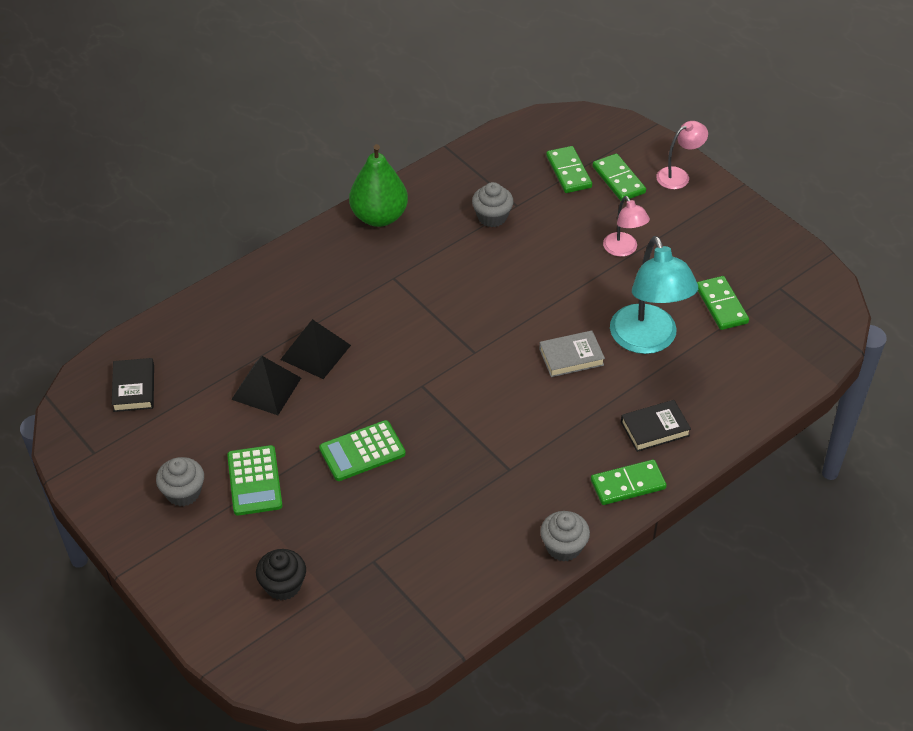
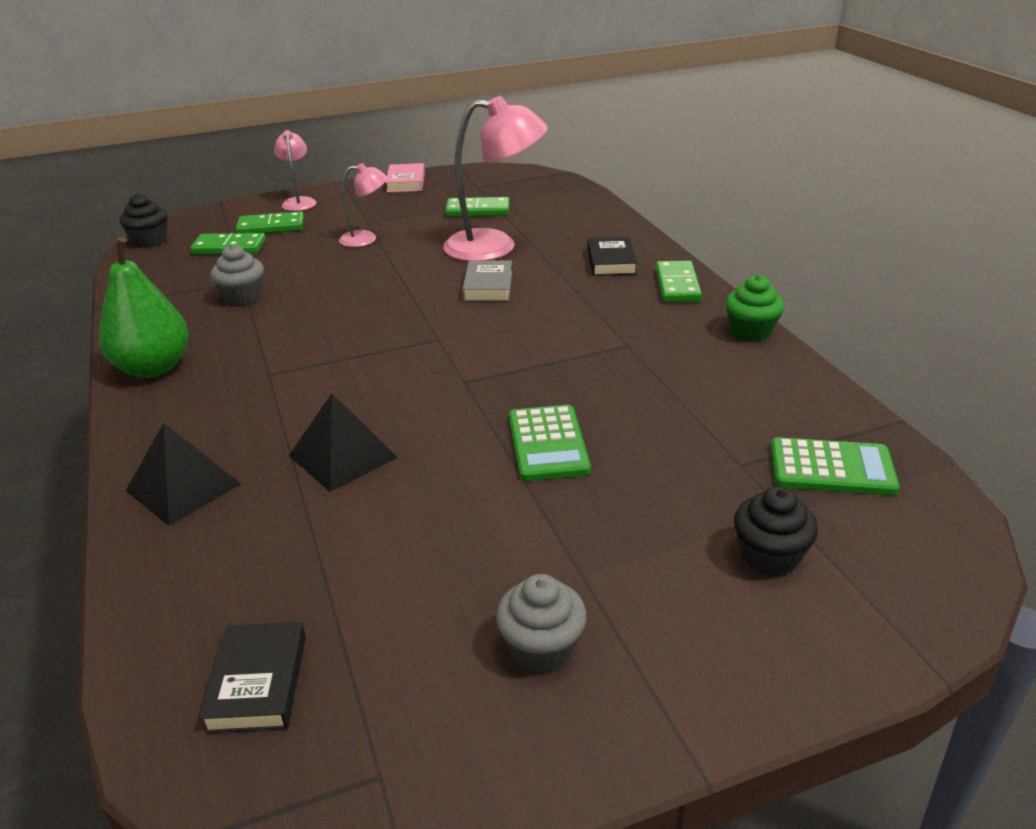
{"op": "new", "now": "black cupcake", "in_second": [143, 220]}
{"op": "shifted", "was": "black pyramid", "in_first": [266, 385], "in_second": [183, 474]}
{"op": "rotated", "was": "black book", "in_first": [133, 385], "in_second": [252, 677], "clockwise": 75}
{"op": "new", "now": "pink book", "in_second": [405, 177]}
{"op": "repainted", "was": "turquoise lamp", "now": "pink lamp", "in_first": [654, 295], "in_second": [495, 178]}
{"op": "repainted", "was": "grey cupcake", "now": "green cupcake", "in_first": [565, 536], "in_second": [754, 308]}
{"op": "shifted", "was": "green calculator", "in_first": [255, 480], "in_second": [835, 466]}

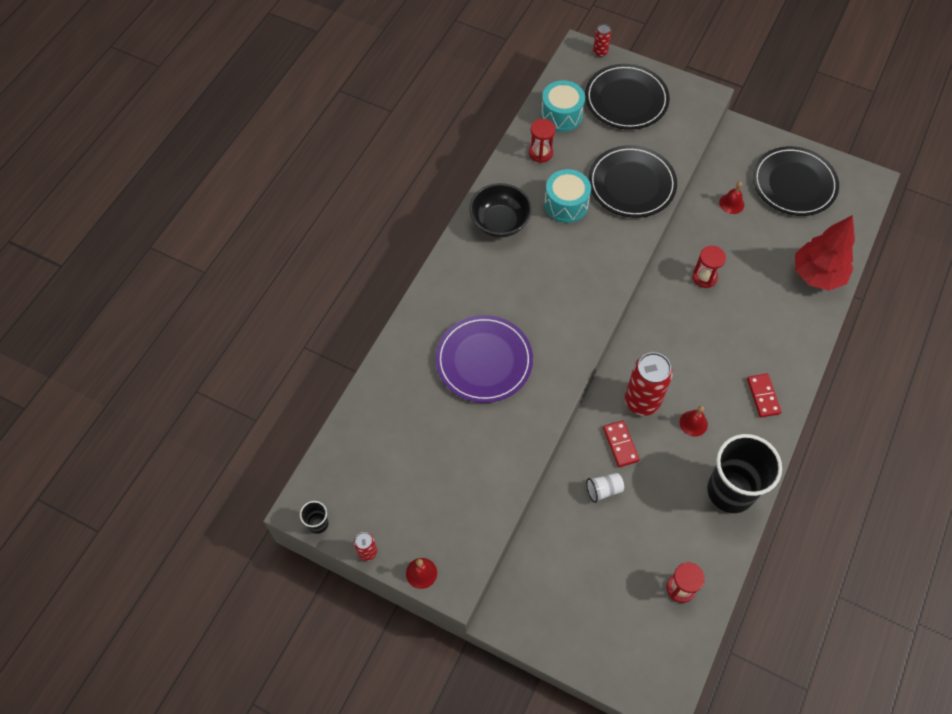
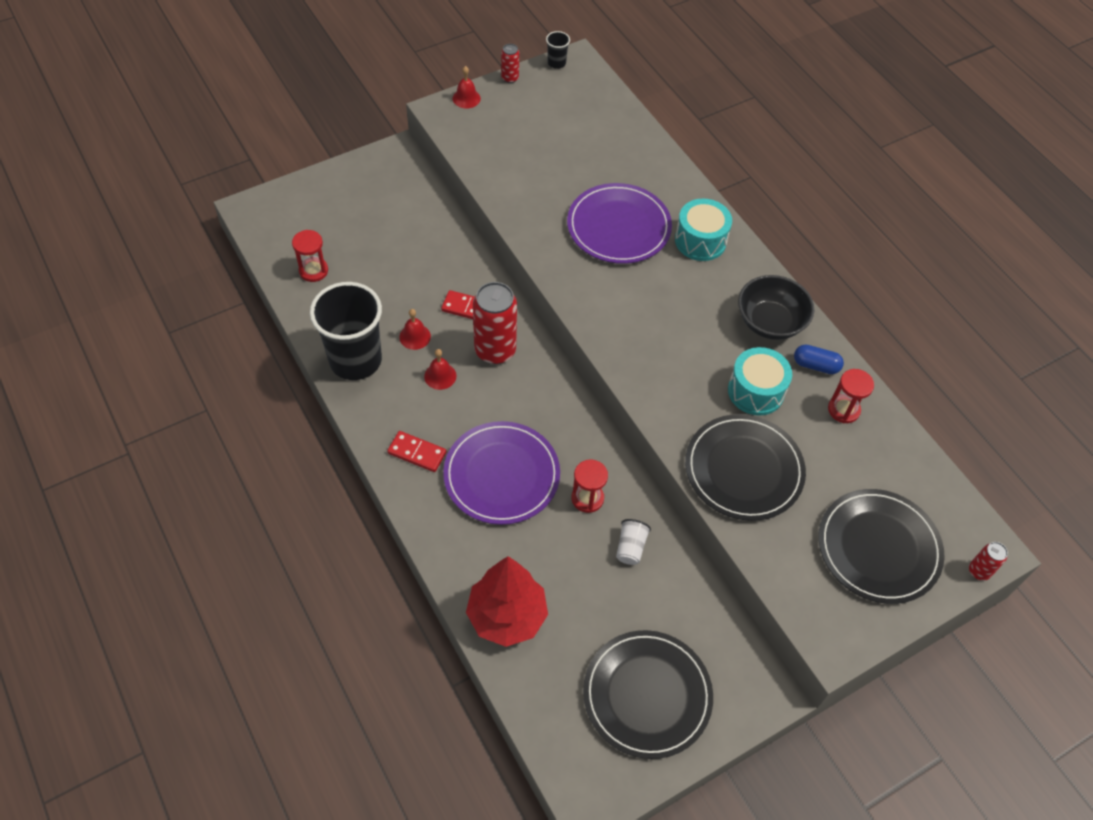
{"op": "shifted", "was": "red bell", "in_first": [731, 197], "in_second": [415, 329]}
{"op": "new", "now": "purple plate", "in_second": [501, 473]}
{"op": "shifted", "was": "white cup", "in_first": [605, 488], "in_second": [633, 542]}
{"op": "shifted", "was": "turquoise drum", "in_first": [563, 106], "in_second": [703, 229]}
{"op": "new", "now": "blue capsule", "in_second": [819, 359]}

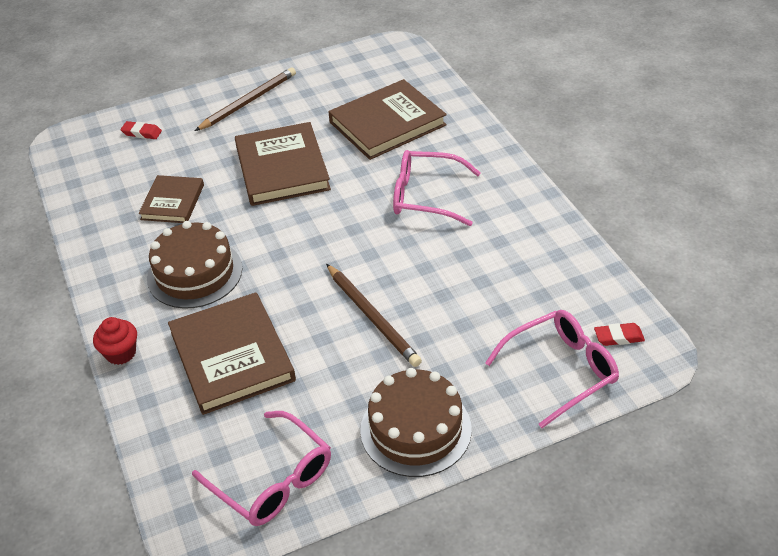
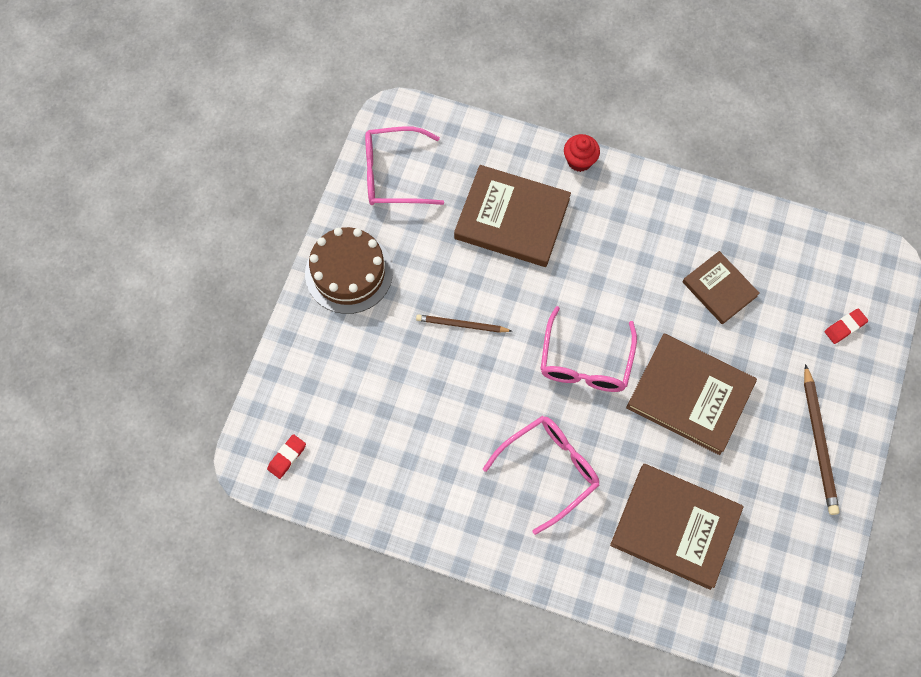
{"op": "scaled", "was": "brown pencil", "in_first": [374, 315], "in_second": [464, 323], "ratio": 0.65}
{"op": "shifted", "was": "pink glasses", "in_first": [552, 369], "in_second": [589, 349]}
{"op": "rotated", "was": "brown book", "in_first": [387, 119], "in_second": [677, 527], "clockwise": -75}
{"op": "gone", "was": "brown cake", "in_first": [194, 265]}

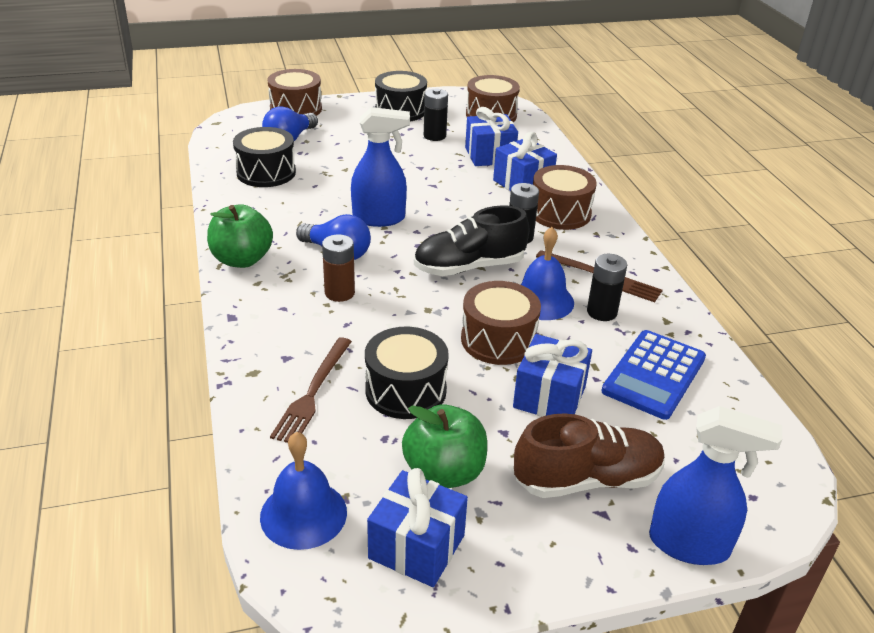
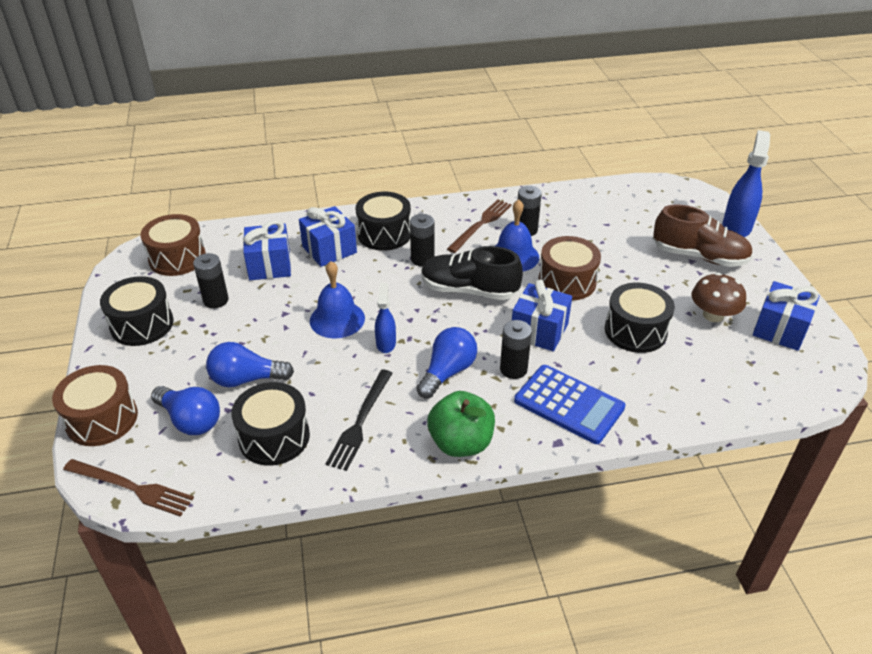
{"op": "shifted", "was": "brown fork", "in_first": [311, 390], "in_second": [128, 488]}
{"op": "new", "now": "blue light bulb", "in_second": [250, 364]}
{"op": "shifted", "was": "blue bell", "in_first": [303, 491], "in_second": [337, 300]}
{"op": "new", "now": "black fork", "in_second": [359, 420]}
{"op": "repainted", "was": "brown drum", "now": "black drum", "in_first": [565, 197], "in_second": [383, 221]}
{"op": "scaled", "was": "blue spray bottle", "in_first": [380, 167], "in_second": [385, 318], "ratio": 0.58}
{"op": "rotated", "was": "black shoe", "in_first": [472, 240], "in_second": [472, 273], "clockwise": 120}
{"op": "repainted", "was": "brown battery", "now": "black battery", "in_first": [338, 268], "in_second": [516, 349]}
{"op": "shifted", "was": "blue gift", "in_first": [552, 375], "in_second": [542, 316]}
{"op": "shifted", "was": "blue calculator", "in_first": [653, 375], "in_second": [569, 404]}
{"op": "rotated", "was": "brown shoe", "in_first": [589, 455], "in_second": [703, 236], "clockwise": 120}
{"op": "swapped", "was": "green apple", "now": "brown mushroom", "in_first": [444, 446], "in_second": [719, 297]}

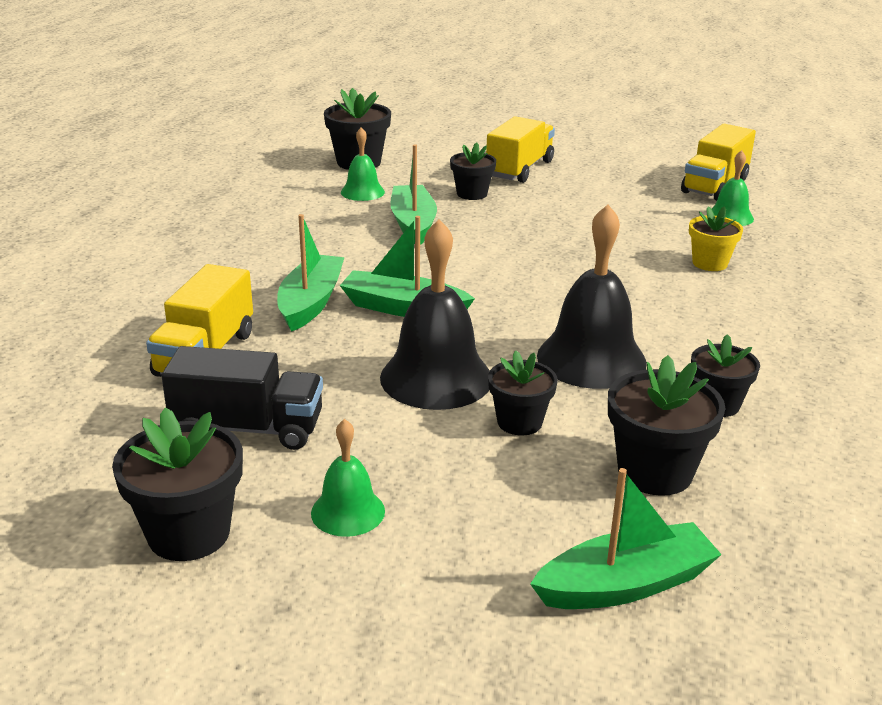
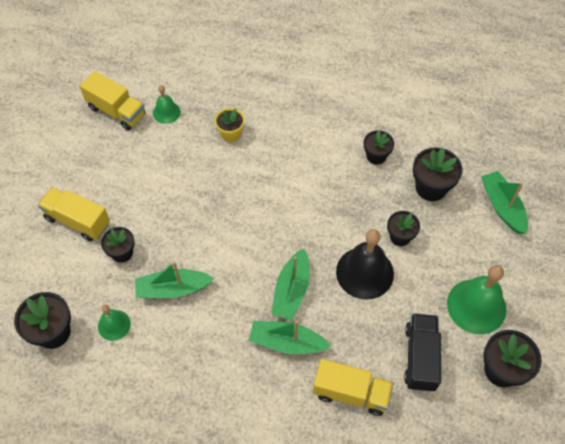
{"op": "scaled", "was": "green bell", "in_first": [348, 478], "in_second": [477, 299], "ratio": 1.84}
{"op": "gone", "was": "black bell", "in_first": [592, 296]}

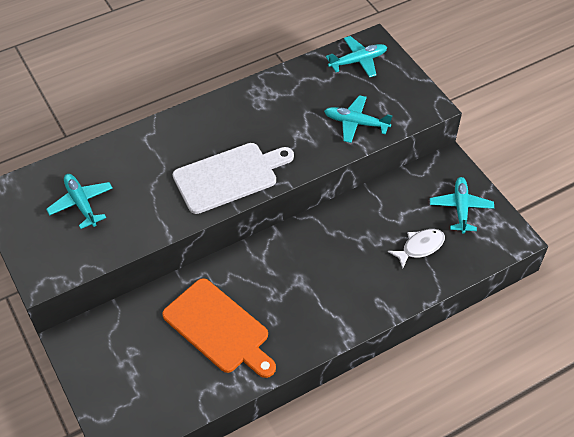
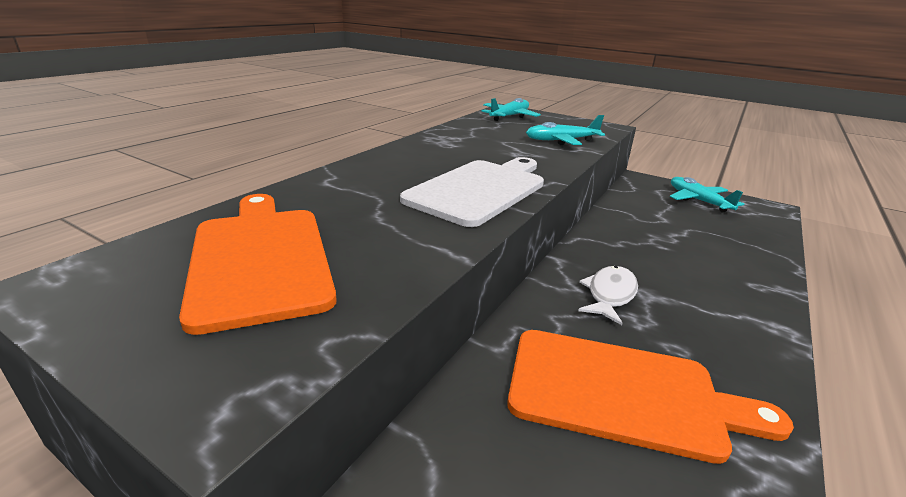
{"op": "swapped", "was": "turquoise plane", "now": "orange cutting board", "in_first": [79, 201], "in_second": [258, 264]}
{"op": "shifted", "was": "white fish", "in_first": [416, 249], "in_second": [608, 295]}

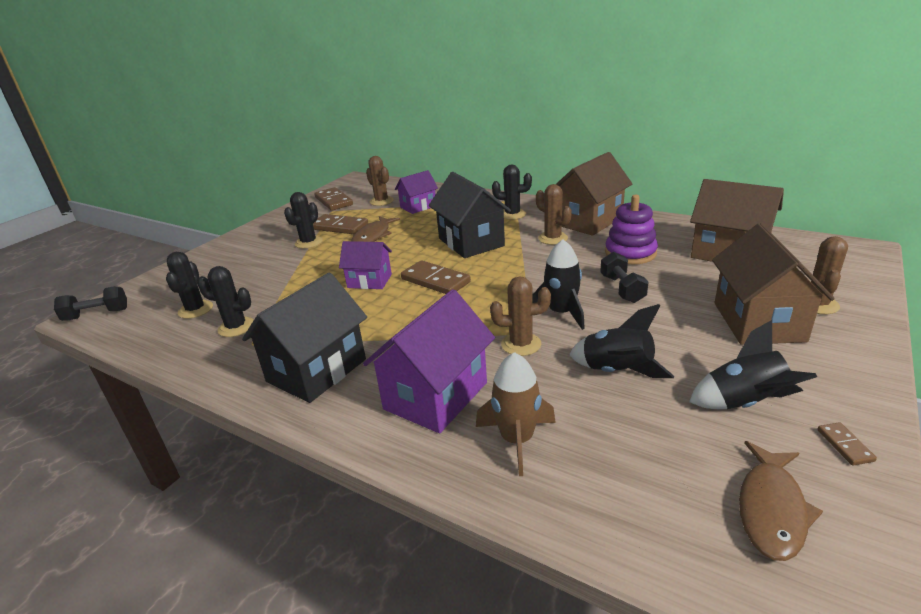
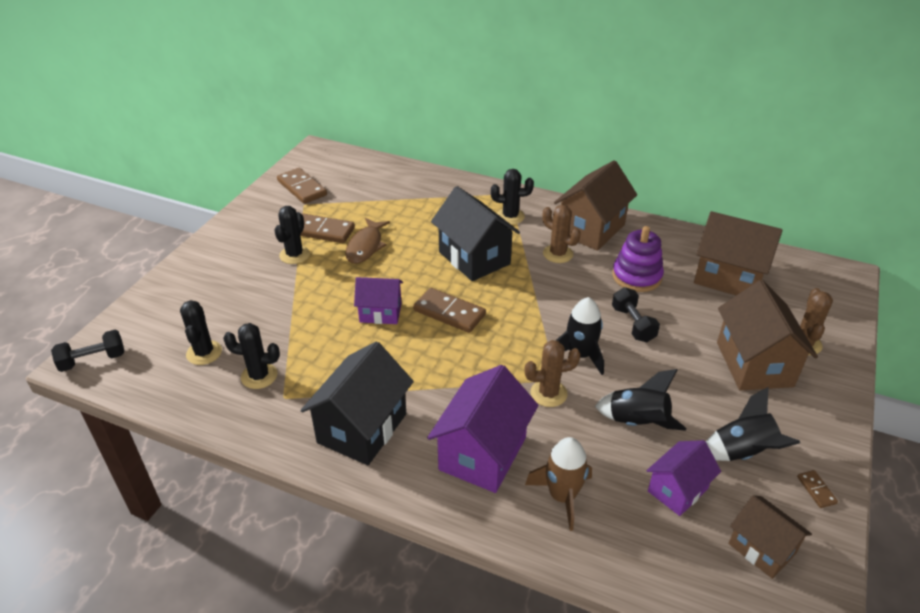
{"op": "shifted", "was": "purple house", "in_first": [416, 192], "in_second": [684, 478]}
{"op": "swapped", "was": "brown fish", "now": "brown house", "in_first": [781, 501], "in_second": [770, 537]}
{"op": "gone", "was": "brown cactus", "in_first": [380, 181]}

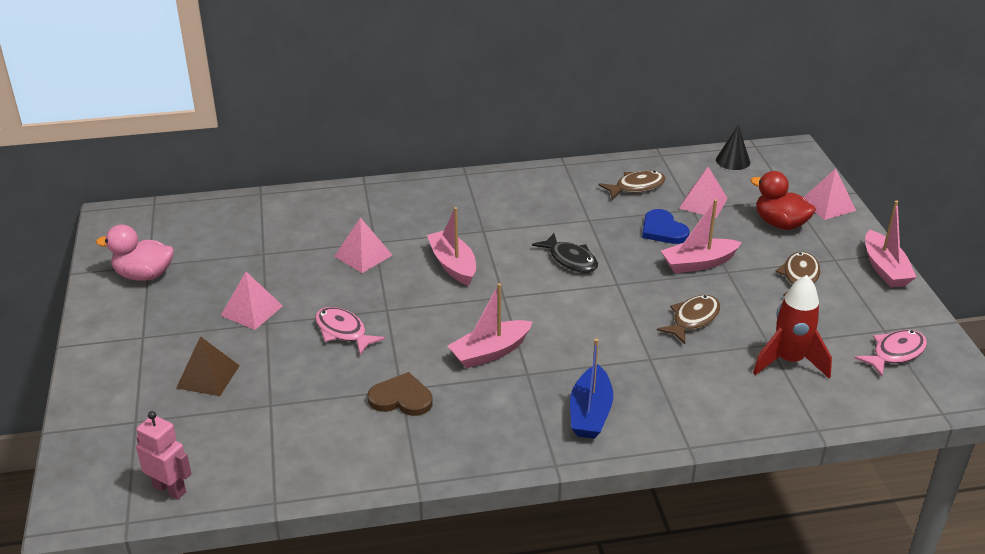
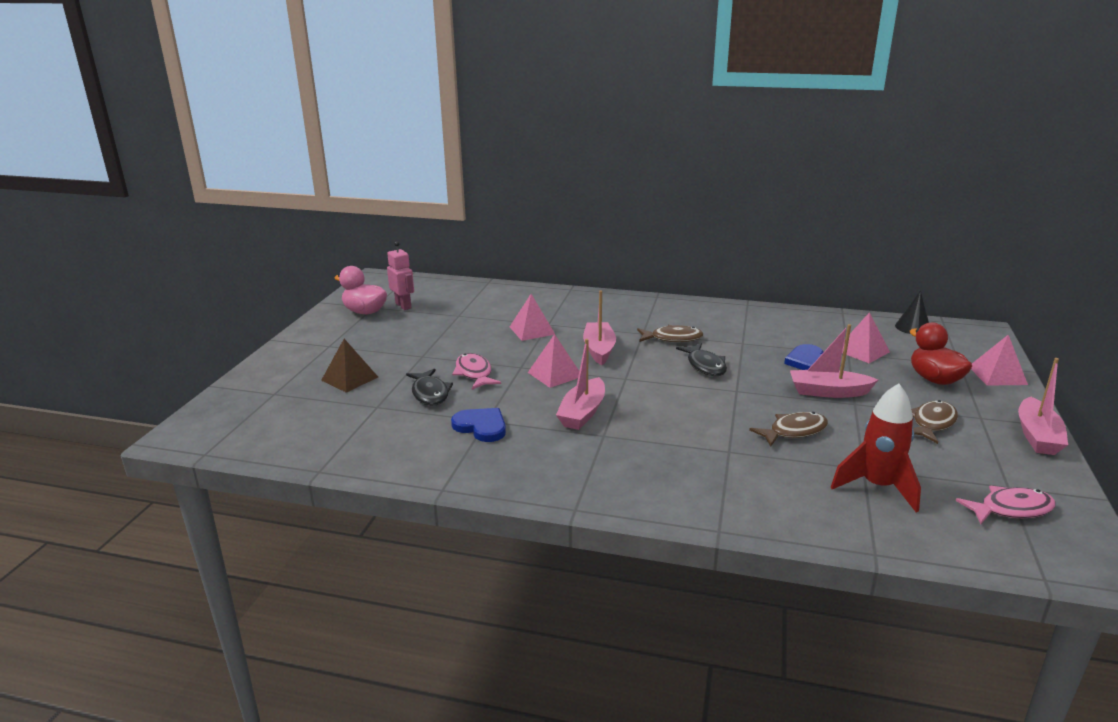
{"op": "shifted", "was": "pink robot", "in_first": [163, 455], "in_second": [400, 275]}
{"op": "new", "now": "black fish", "in_second": [429, 387]}
{"op": "repainted", "was": "brown heart", "now": "blue heart", "in_first": [400, 394], "in_second": [478, 425]}
{"op": "shifted", "was": "pink pyramid", "in_first": [252, 301], "in_second": [553, 361]}
{"op": "rotated", "was": "pink boat", "in_first": [490, 326], "in_second": [580, 384], "clockwise": -60}
{"op": "shifted", "was": "brown fish", "in_first": [632, 185], "in_second": [670, 333]}
{"op": "gone", "was": "blue boat", "in_first": [591, 389]}

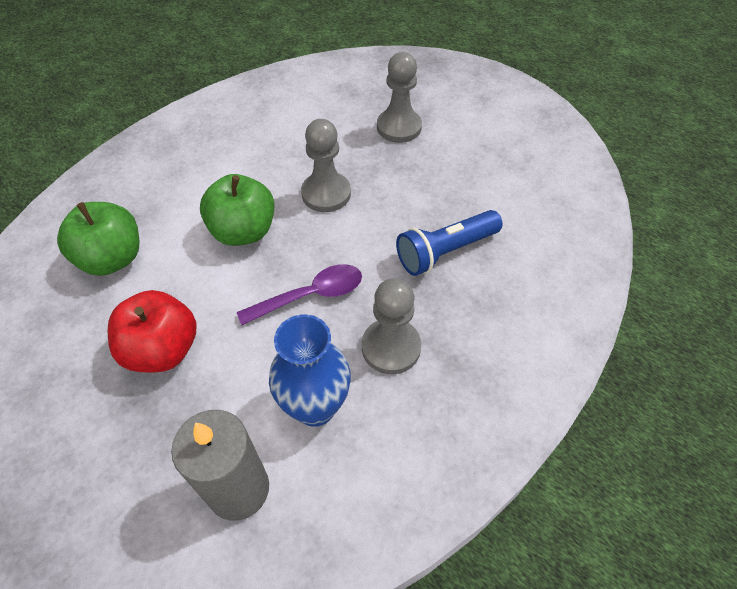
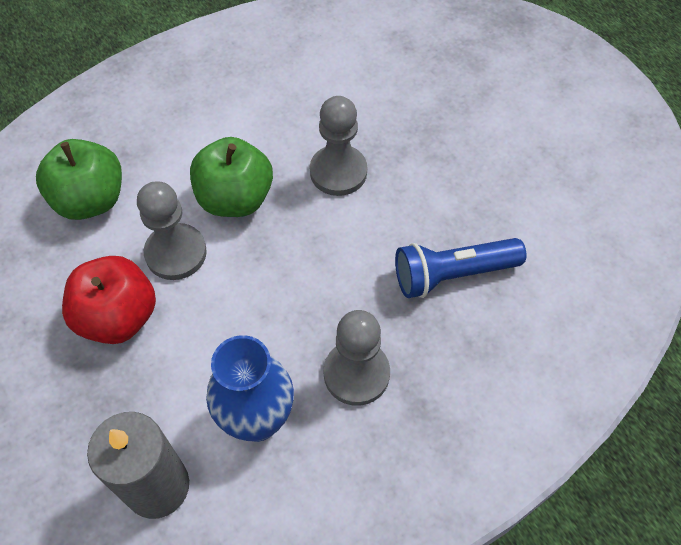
{"op": "shifted", "was": "grey pawn", "in_first": [399, 97], "in_second": [172, 230]}
{"op": "gone", "was": "purple spoon", "in_first": [299, 294]}

